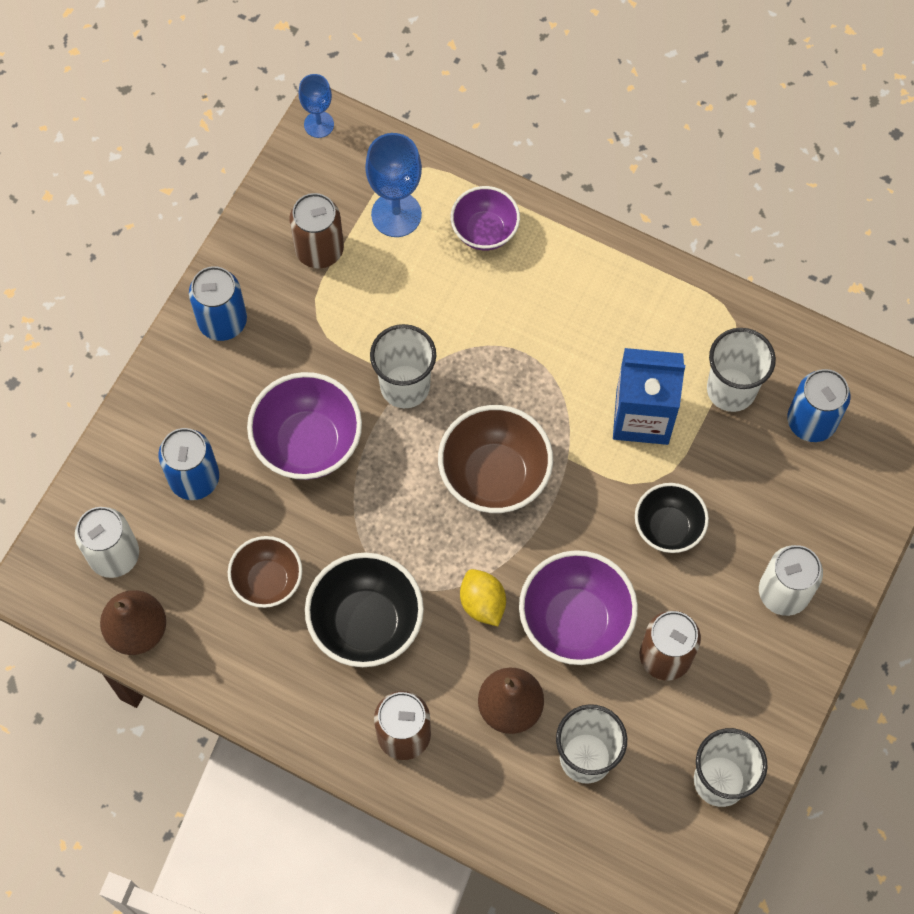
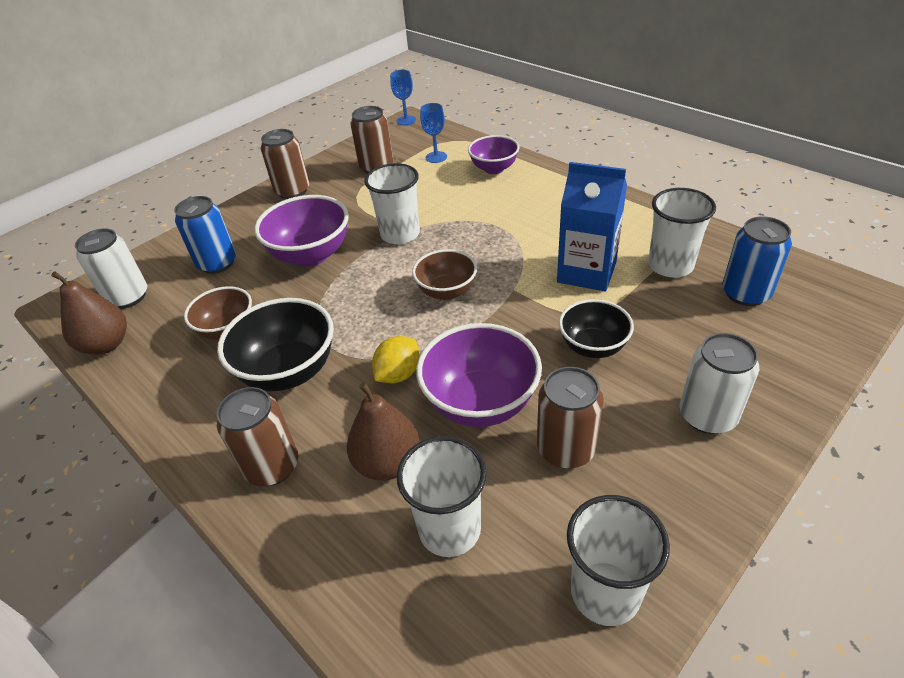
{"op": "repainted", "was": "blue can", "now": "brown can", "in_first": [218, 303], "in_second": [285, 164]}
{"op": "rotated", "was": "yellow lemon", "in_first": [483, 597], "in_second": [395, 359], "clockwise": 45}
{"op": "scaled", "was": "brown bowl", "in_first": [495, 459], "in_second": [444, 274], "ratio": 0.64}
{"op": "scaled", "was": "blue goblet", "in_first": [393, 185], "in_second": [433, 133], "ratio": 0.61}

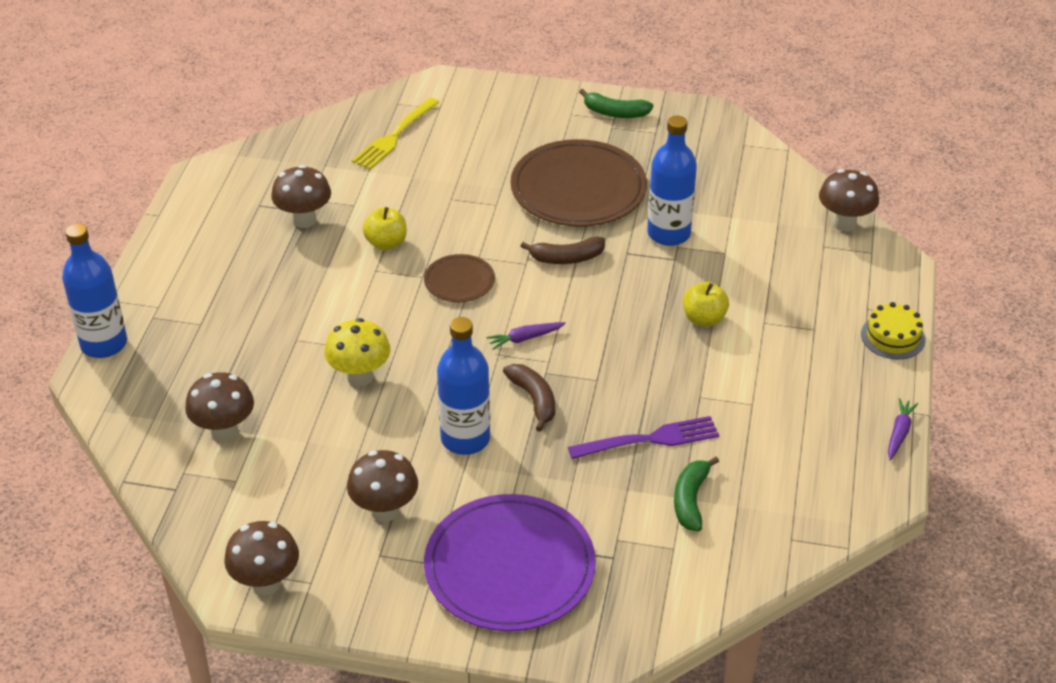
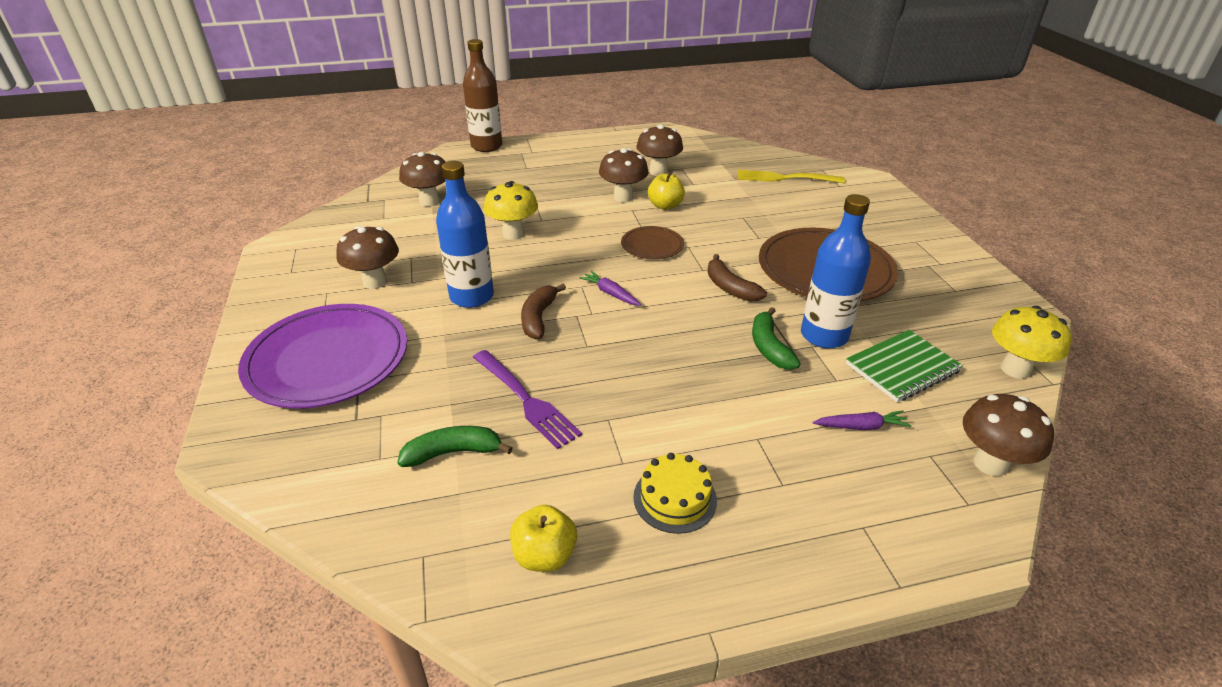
{"op": "repainted", "was": "blue bottle", "now": "brown bottle", "in_first": [94, 290], "in_second": [482, 95]}
{"op": "shifted", "was": "yellow apple", "in_first": [706, 304], "in_second": [543, 538]}
{"op": "rotated", "was": "brown banana", "in_first": [529, 398], "in_second": [543, 311], "clockwise": 150}
{"op": "shifted", "was": "brown mushroom", "in_first": [261, 558], "in_second": [624, 175]}
{"op": "shifted", "was": "yellow cake", "in_first": [893, 330], "in_second": [675, 493]}
{"op": "shifted", "was": "green banana", "in_first": [616, 103], "in_second": [776, 338]}
{"op": "shifted", "was": "purple carrot", "in_first": [903, 429], "in_second": [862, 420]}
{"op": "new", "now": "green notebook", "in_second": [904, 366]}
{"op": "new", "now": "yellow mushroom", "in_second": [1032, 342]}

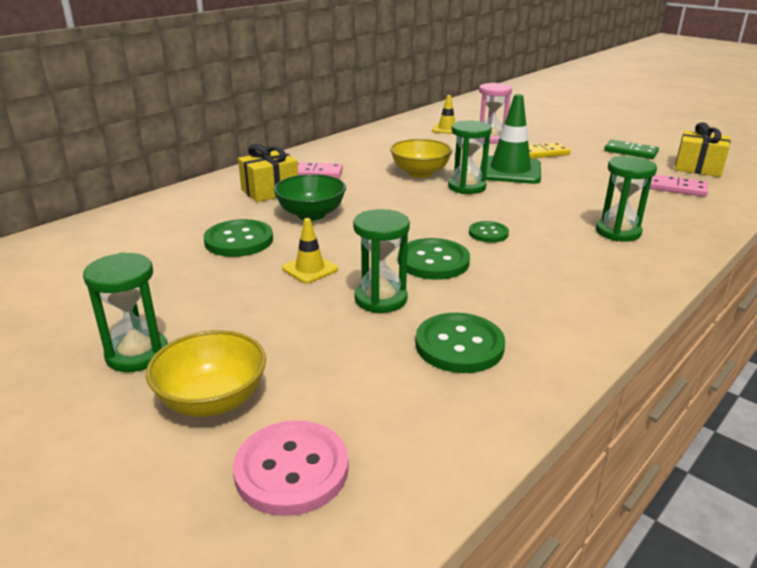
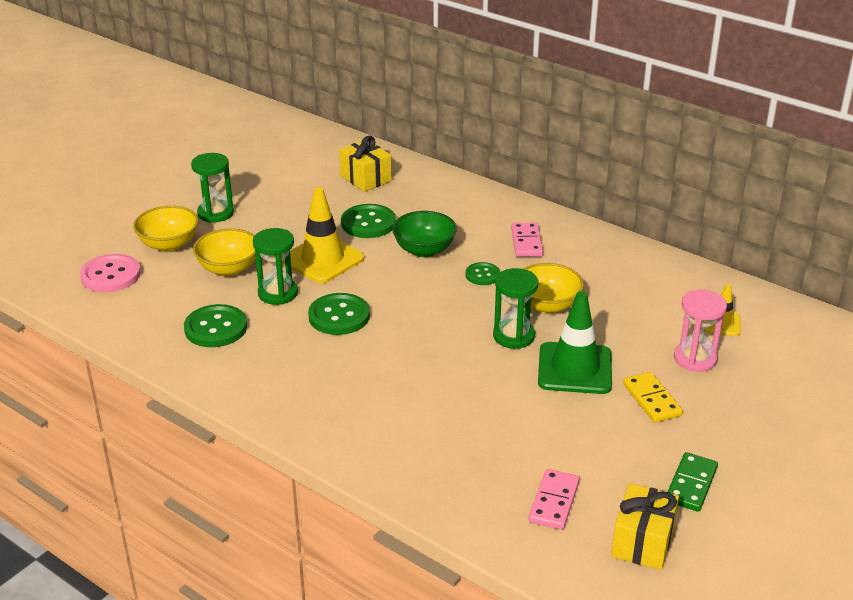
{"op": "new", "now": "yellow bowl", "in_second": [224, 252]}
{"op": "scaled", "was": "yellow traffic cone", "in_first": [310, 251], "in_second": [323, 235], "ratio": 1.88}
{"op": "shifted", "was": "yellow gift", "in_first": [268, 173], "in_second": [365, 163]}
{"op": "shifted", "was": "green button", "in_first": [489, 232], "in_second": [482, 273]}
{"op": "gone", "was": "green hourglass", "in_first": [626, 199]}

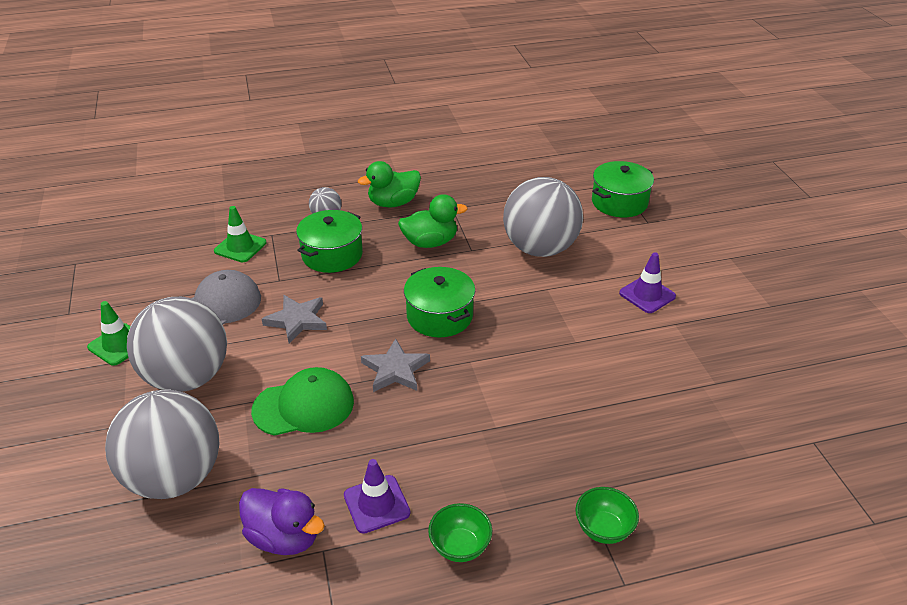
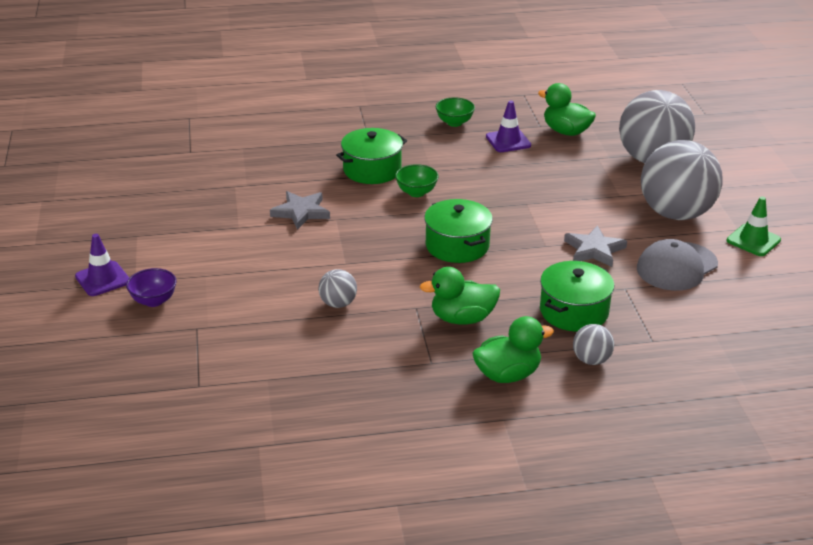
{"op": "shifted", "was": "purple traffic cone", "in_first": [647, 282], "in_second": [102, 265]}
{"op": "new", "now": "purple bowl", "in_second": [151, 287]}
{"op": "shifted", "was": "grey star", "in_first": [395, 365], "in_second": [300, 210]}
{"op": "scaled", "was": "grey ball", "in_first": [543, 217], "in_second": [337, 288], "ratio": 0.44}
{"op": "shifted", "was": "green pot", "in_first": [623, 189], "in_second": [371, 156]}
{"op": "shifted", "was": "green bowl", "in_first": [607, 515], "in_second": [417, 180]}
{"op": "repainted", "was": "purple duck", "now": "green duck", "in_first": [282, 521], "in_second": [567, 109]}
{"op": "gone", "was": "green traffic cone", "in_first": [240, 234]}
{"op": "gone", "was": "green cap", "in_first": [302, 401]}

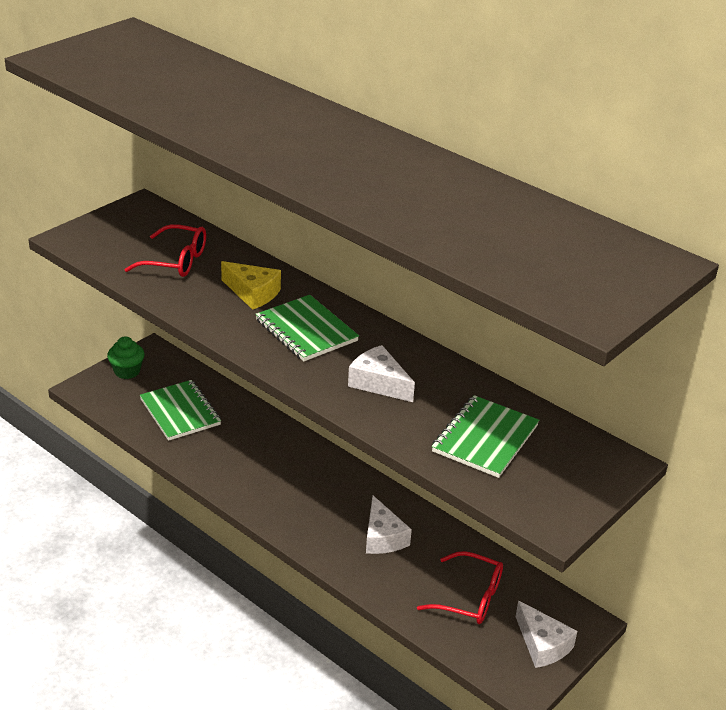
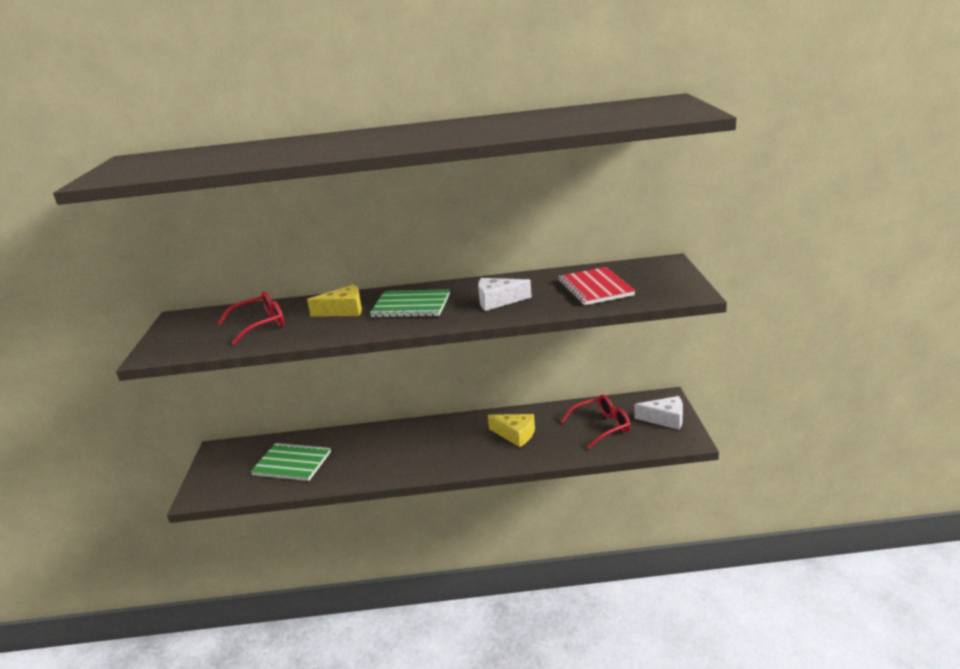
{"op": "repainted", "was": "white cheese", "now": "yellow cheese", "in_first": [389, 525], "in_second": [511, 430]}
{"op": "repainted", "was": "green notebook", "now": "red notebook", "in_first": [485, 436], "in_second": [596, 286]}
{"op": "gone", "was": "green cupcake", "in_first": [126, 357]}

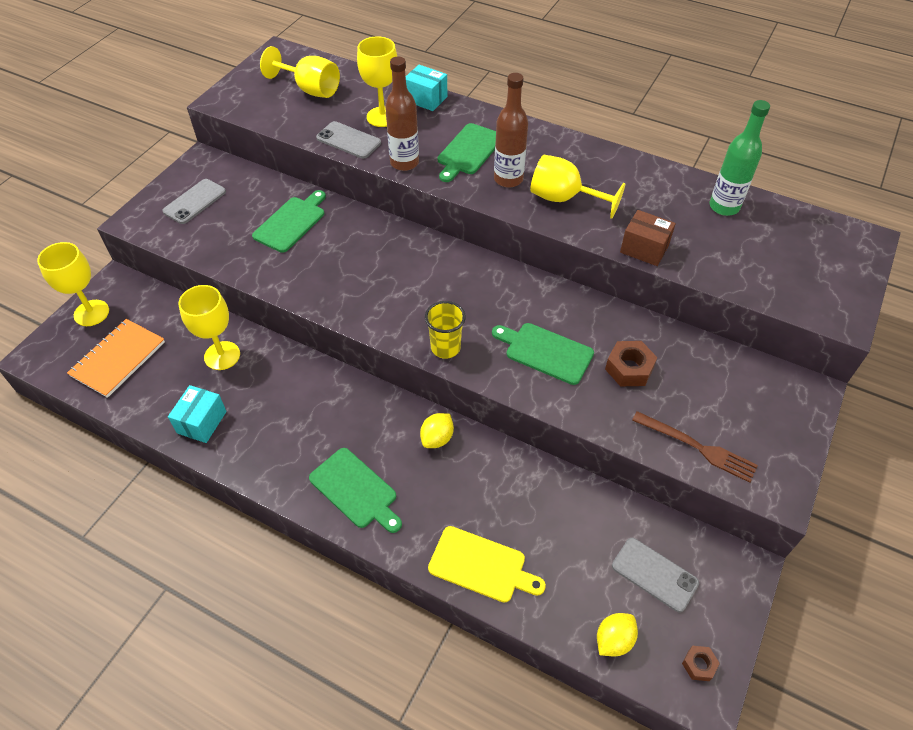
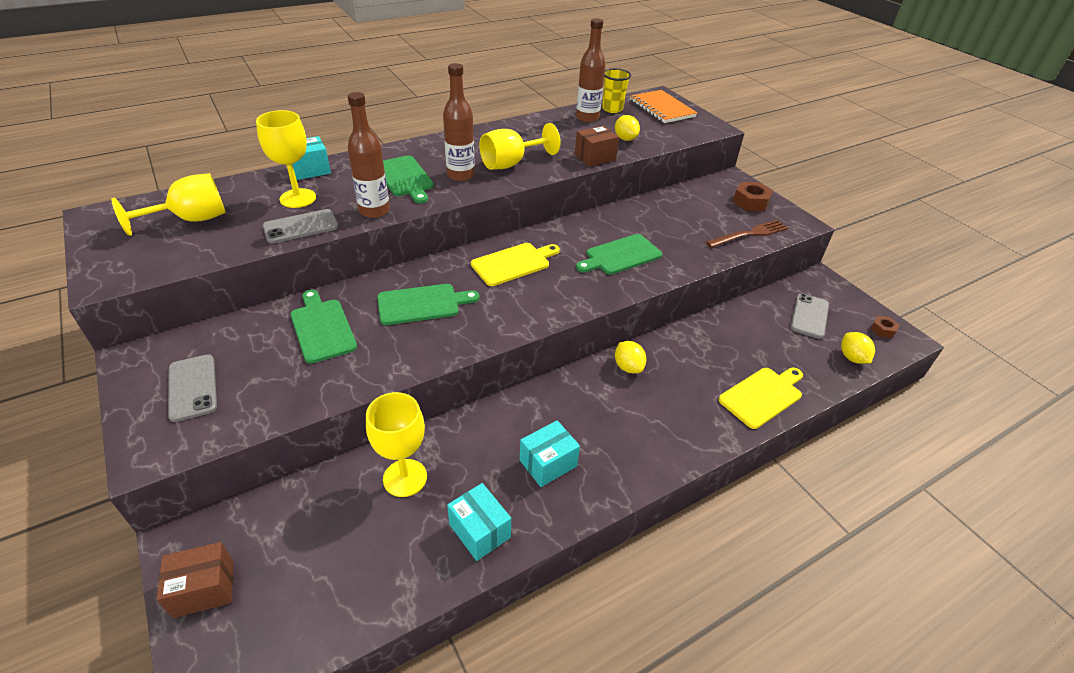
{"op": "swapped", "was": "yellow goblet", "now": "brown box", "in_first": [73, 284], "in_second": [195, 580]}
{"op": "shifted", "was": "green cutting board", "in_first": [355, 490], "in_second": [428, 304]}
{"op": "new", "now": "yellow cutting board", "in_second": [515, 264]}
{"op": "new", "now": "turquoise box", "in_second": [550, 453]}
{"op": "repainted", "was": "green bottle", "now": "brown bottle", "in_first": [740, 158], "in_second": [590, 70]}
{"op": "shifted", "was": "yellow cup", "in_first": [445, 330], "in_second": [616, 90]}
{"op": "new", "now": "yellow lemon", "in_second": [627, 128]}
{"op": "shifted", "was": "orange notebook", "in_first": [116, 358], "in_second": [663, 106]}
{"op": "shifted", "was": "brown nut", "in_first": [631, 363], "in_second": [753, 197]}
{"op": "rotated", "was": "grey phone", "in_first": [655, 575], "in_second": [809, 316], "clockwise": -45}

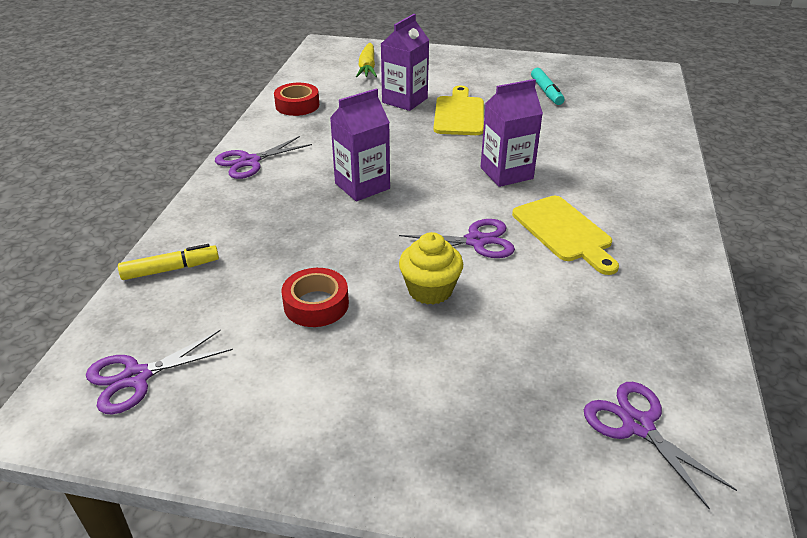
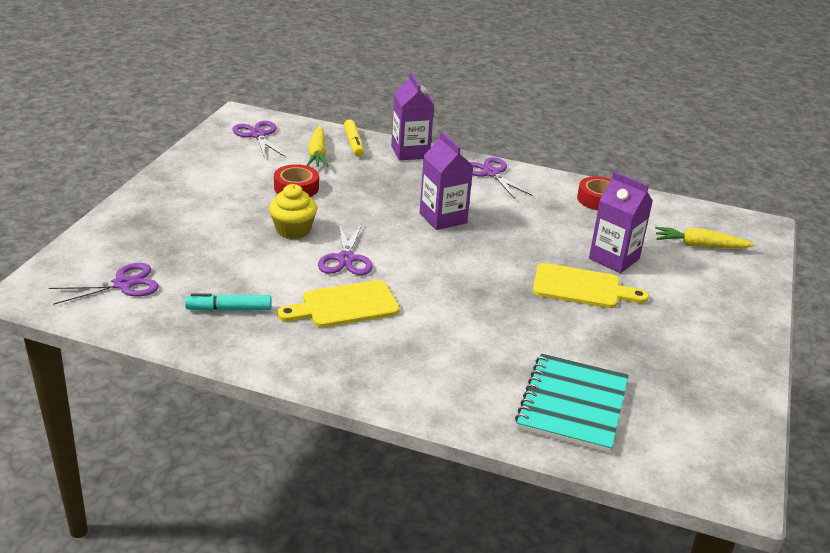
{"op": "shifted", "was": "turquoise marker", "in_first": [547, 86], "in_second": [228, 302]}
{"op": "new", "now": "yellow carrot", "in_second": [318, 146]}
{"op": "shifted", "was": "purple carton", "in_first": [512, 133], "in_second": [412, 117]}
{"op": "new", "now": "turquoise notebook", "in_second": [572, 403]}

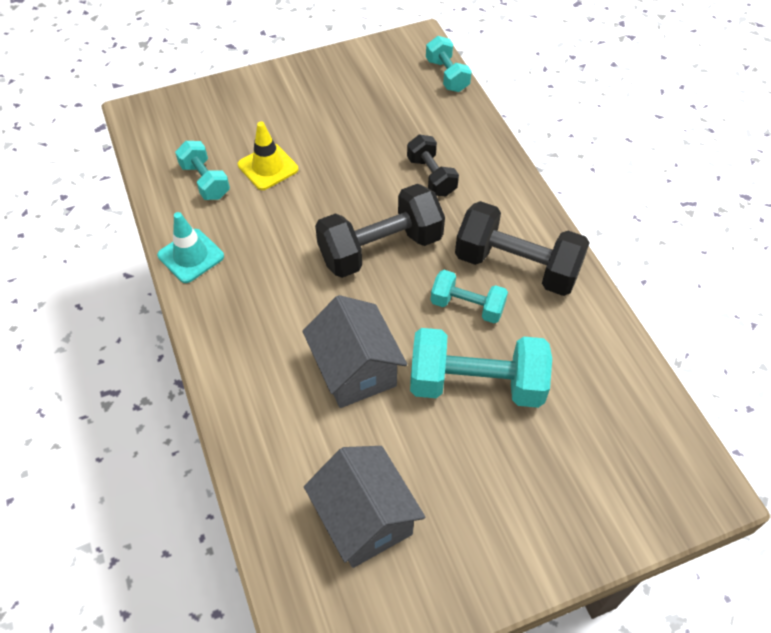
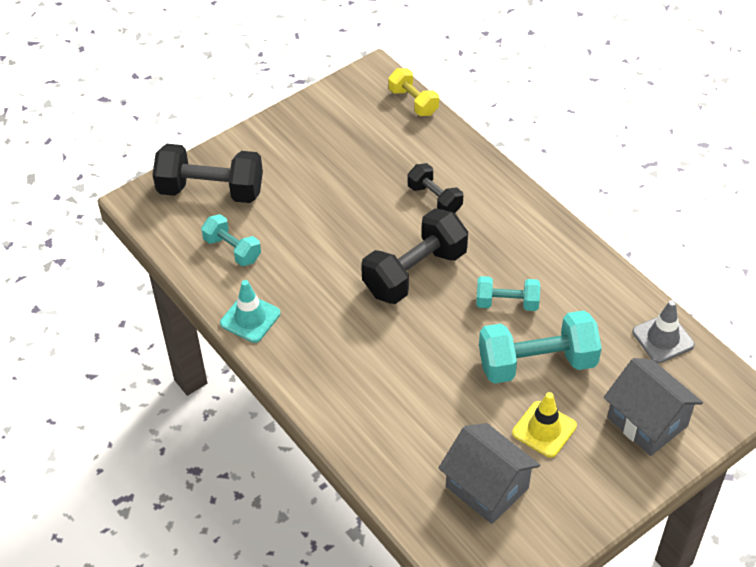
{"op": "shifted", "was": "black dumbbell", "in_first": [522, 248], "in_second": [208, 173]}
{"op": "repainted", "was": "turquoise dumbbell", "now": "yellow dumbbell", "in_first": [449, 64], "in_second": [414, 92]}
{"op": "shifted", "was": "yellow traffic cone", "in_first": [268, 155], "in_second": [544, 425]}
{"op": "shifted", "was": "grey house", "in_first": [355, 351], "in_second": [653, 407]}
{"op": "new", "now": "grey traffic cone", "in_second": [663, 331]}

